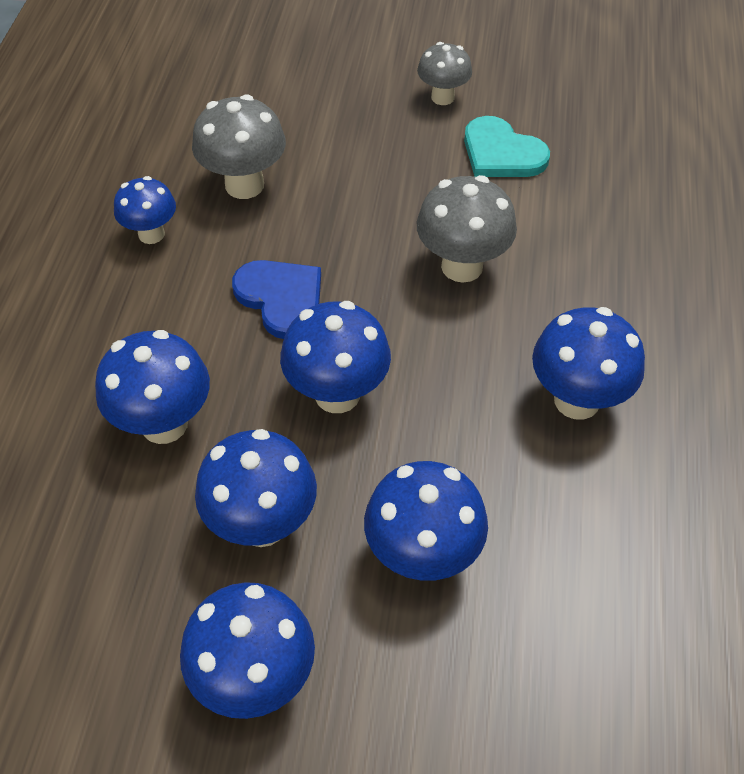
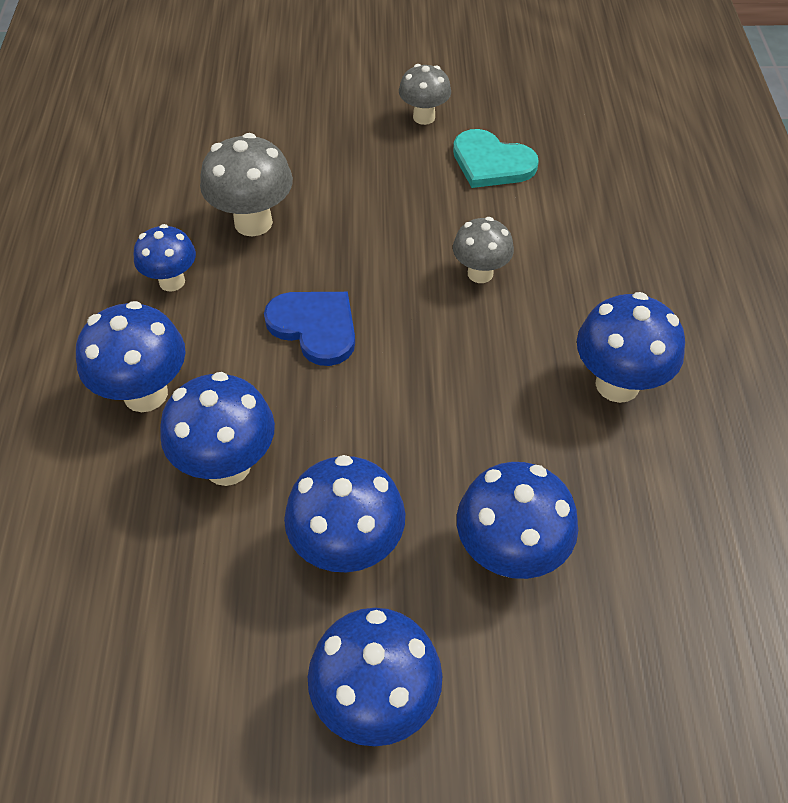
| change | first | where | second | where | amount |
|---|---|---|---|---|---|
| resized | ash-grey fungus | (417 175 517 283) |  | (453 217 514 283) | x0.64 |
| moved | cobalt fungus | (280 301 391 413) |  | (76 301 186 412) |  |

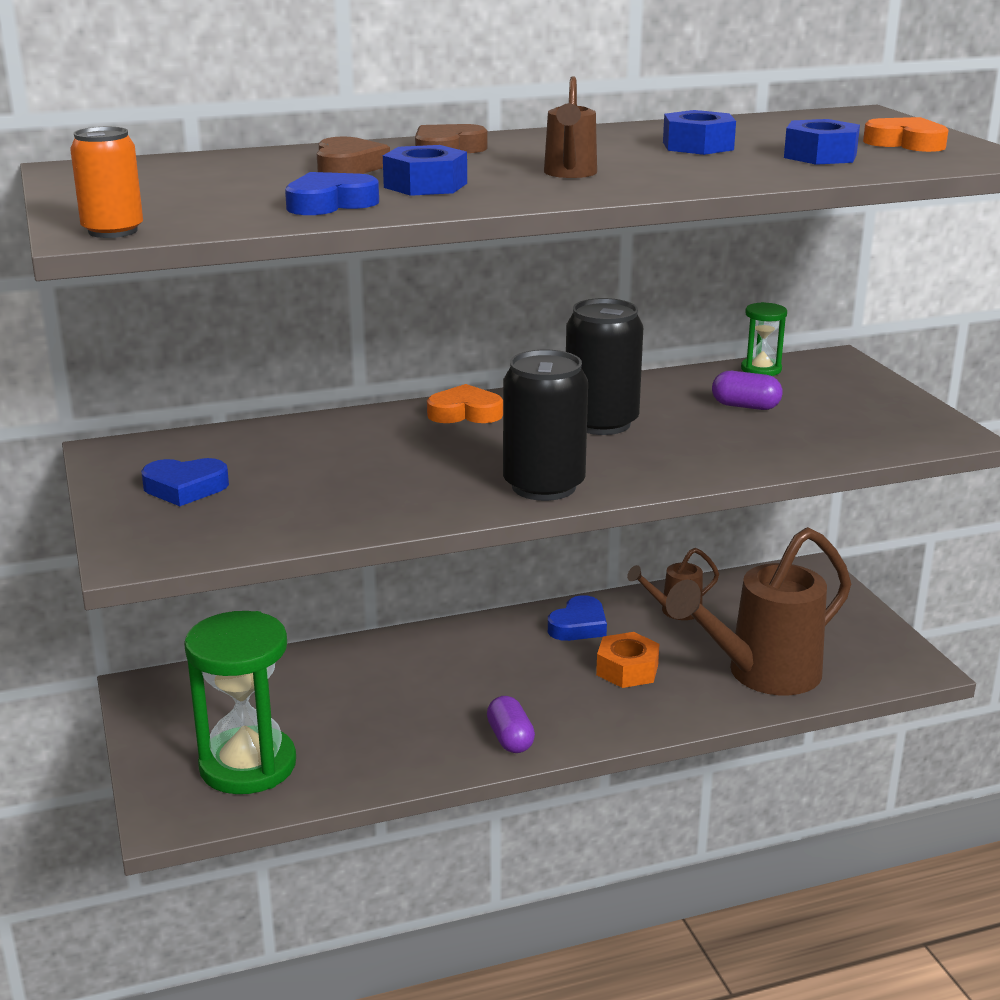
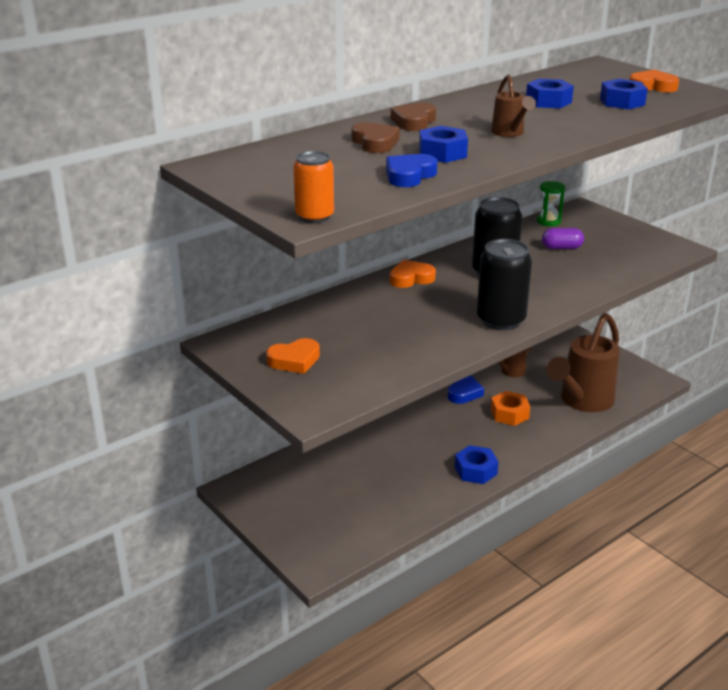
| change | first | where | second | where | amount |
|---|---|---|---|---|---|
| recoloured | cobalt heart shape | (141 458 229 506) | bright orange heart shape | (266 338 320 374) |  |
| removed | green sandglass | (184 611 296 794) |  |  |  |
| replaced | purple capsule | (487 696 535 753) | cobalt nut | (455 445 499 484) |  |

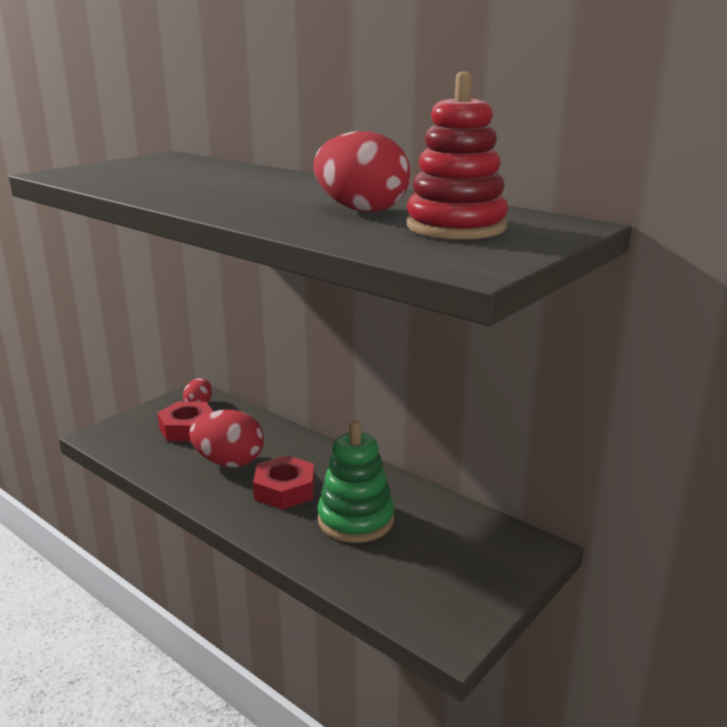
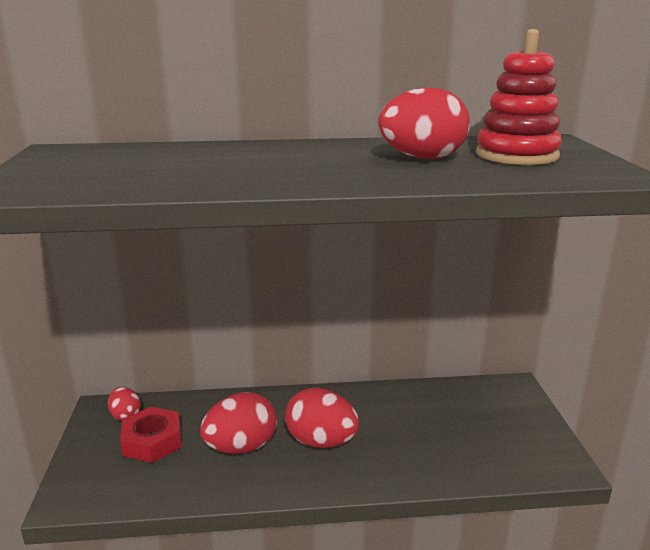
| change | first | where | second | where | amount |
|---|---|---|---|---|---|
| removed | green ring stacker | (317 421 394 543) |  |  |  |
| replaced | crimson nut | (253 455 315 509) | crimson egg | (285 388 359 448) |  |

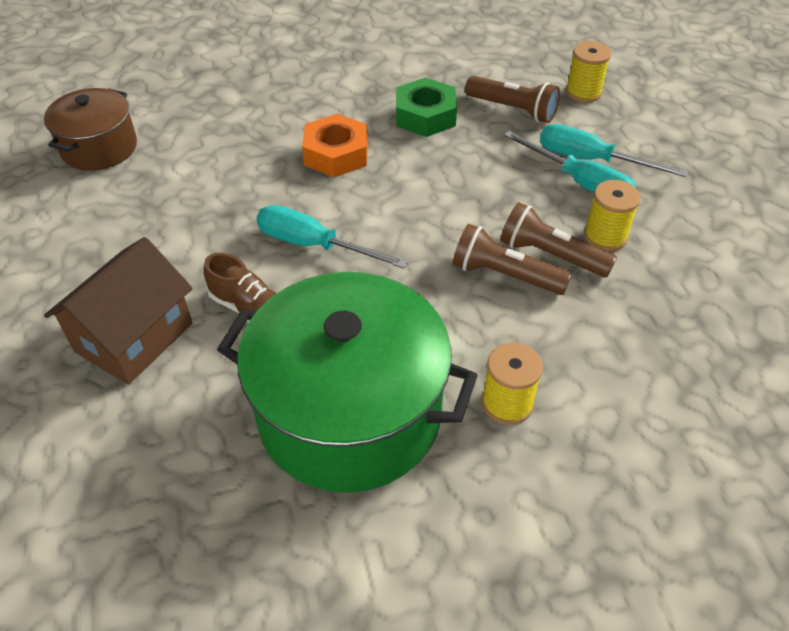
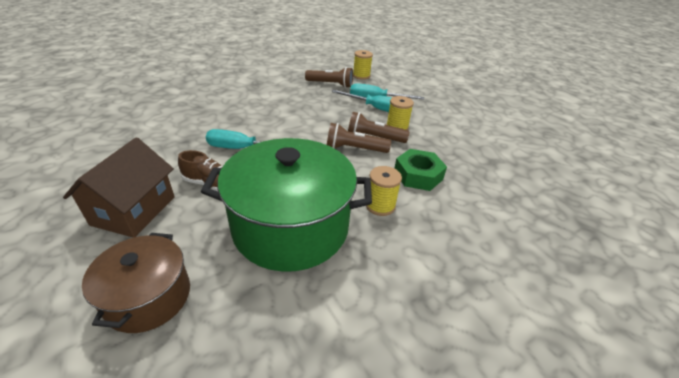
| change | first | where | second | where | amount |
|---|---|---|---|---|---|
| moved | green nut | (396 78 457 137) |  | (394 149 447 191) |  |
| moved | dark brown stockpot | (44 88 137 171) |  | (82 233 190 333) |  |
| removed | bright orange nut | (302 114 368 177) |  |  |  |

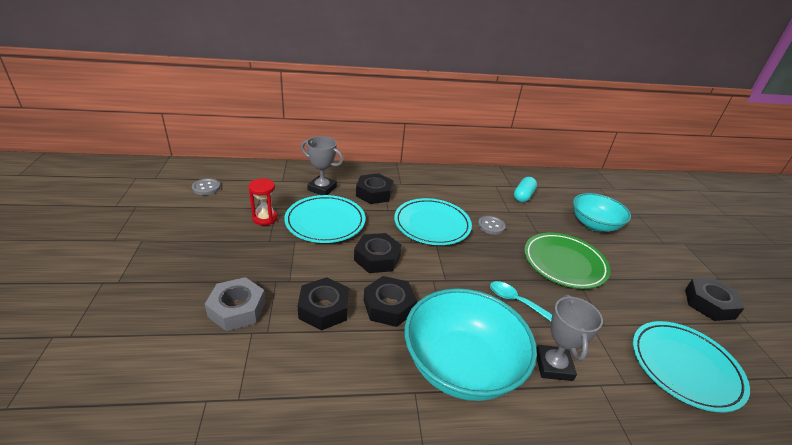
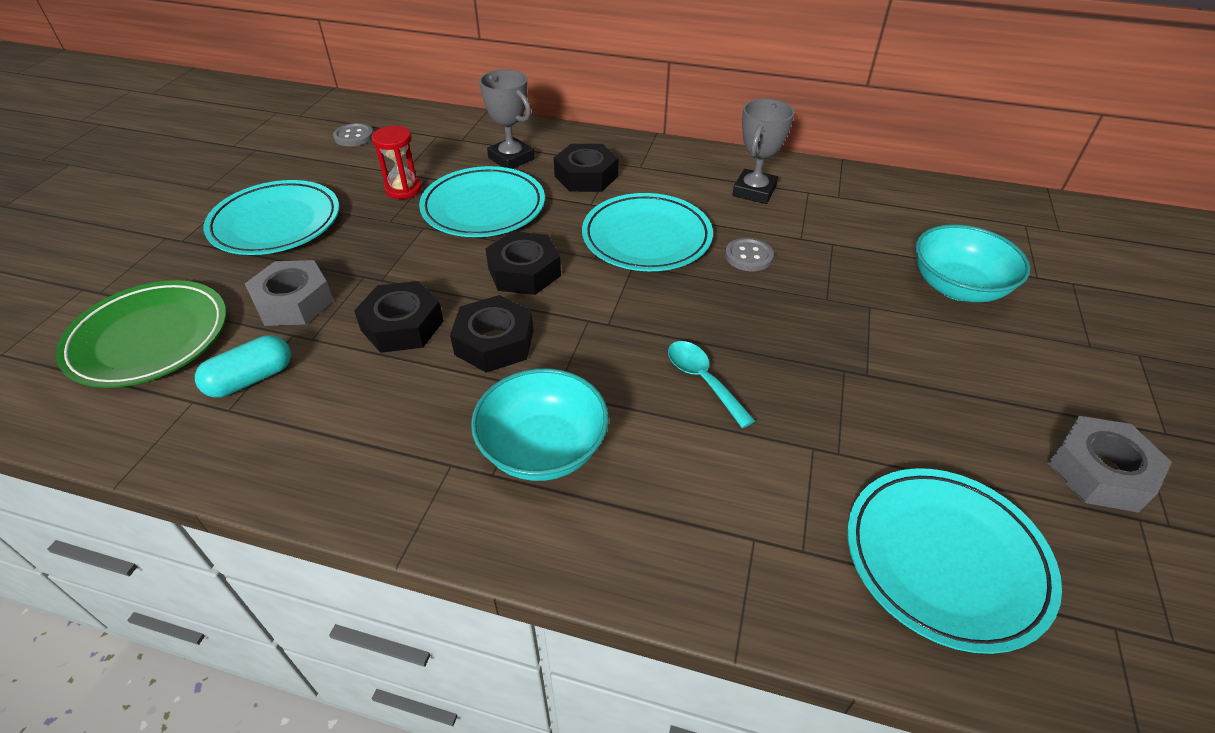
| change | first | where | second | where | amount |
|---|---|---|---|---|---|
| moved | teal capsule | (514 177 537 202) |  | (195 335 291 398) |  |
| moved | green dinner plate | (524 233 610 289) |  | (56 280 227 388) |  |
| recoloured | jet-black nut | (685 278 745 321) | ash-grey nut | (1048 416 1172 513) |  |
| resized | teal bowl | (404 288 537 401) |  | (471 368 609 481) | x0.66 |
| moved | ash-grey award cup | (537 294 603 381) |  | (732 99 795 204) |  |
| added |  |  | teal dinner plate | (204 180 339 255) |  |

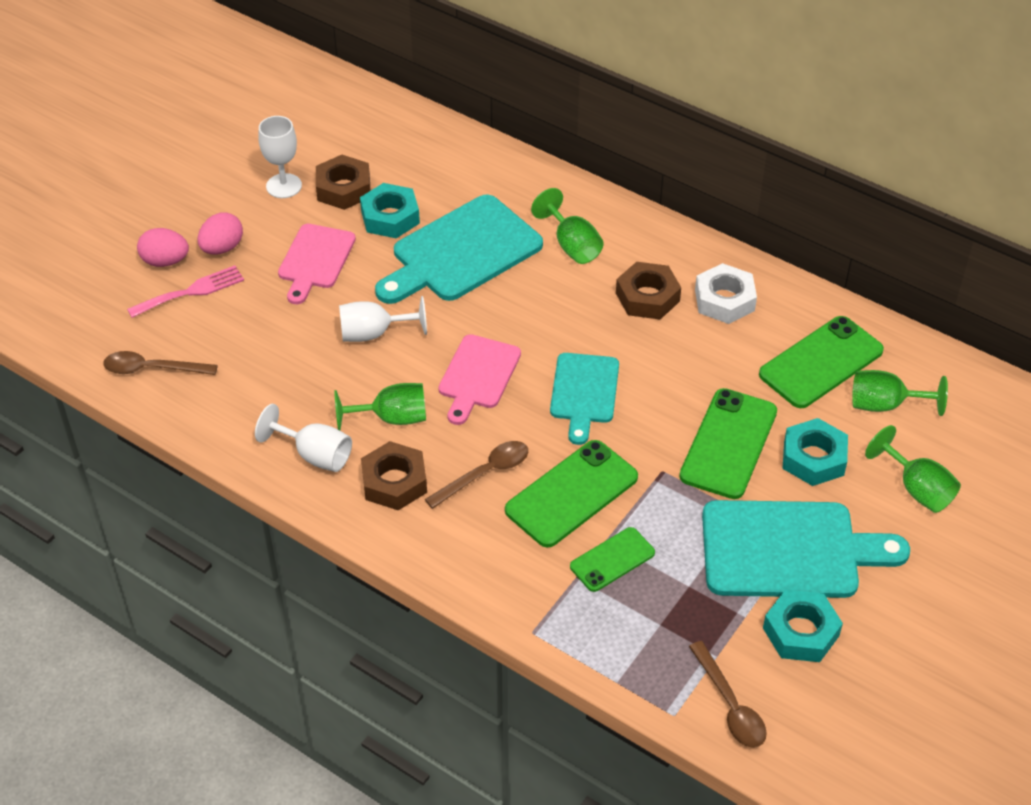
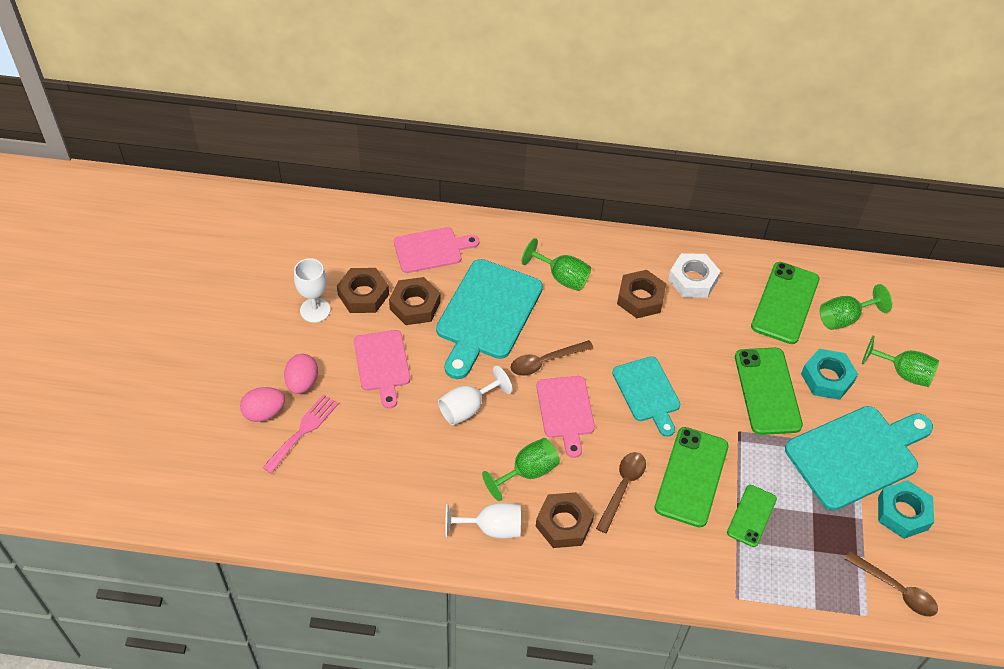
| change | first | where | second | where | amount |
|---|---|---|---|---|---|
| recoloured | teal nut | (360 183 420 238) | dark brown nut | (389 277 440 325) |  |
| moved | dark brown spoon | (103 351 218 375) |  | (511 340 593 376) |  |
| added |  |  | rose-pink chopping board | (394 227 479 273) |  |

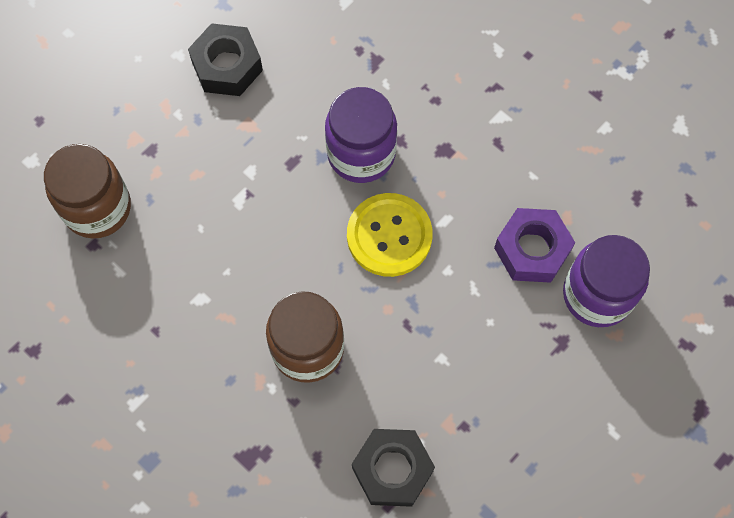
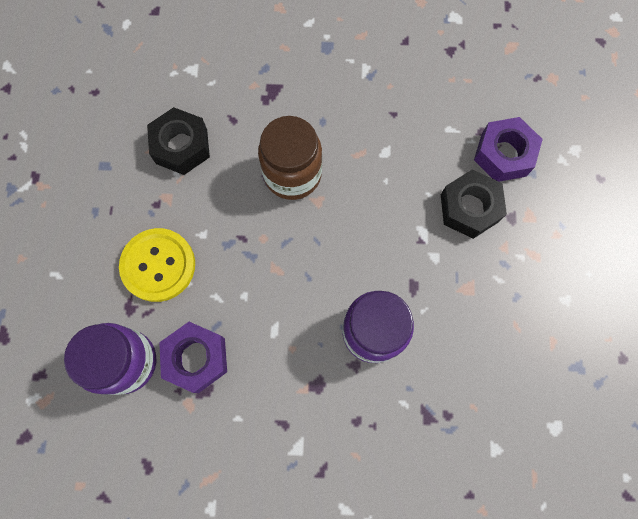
| change | first | where | second | where | amount |
|---|---|---|---|---|---|
| moved | jet-black nut | (188 23 263 96) |  | (441 169 507 239) |  |
| replaced | dark brown jar | (44 144 131 239) | purple nut | (474 117 543 182) |  |
| moved | bright yellow shirt button | (347 193 433 277) |  | (119 228 195 302) |  |

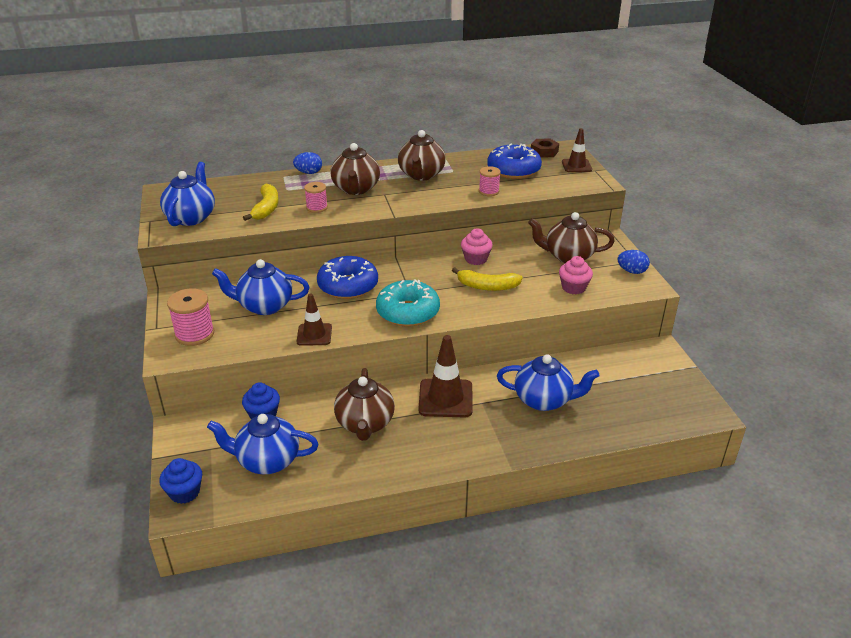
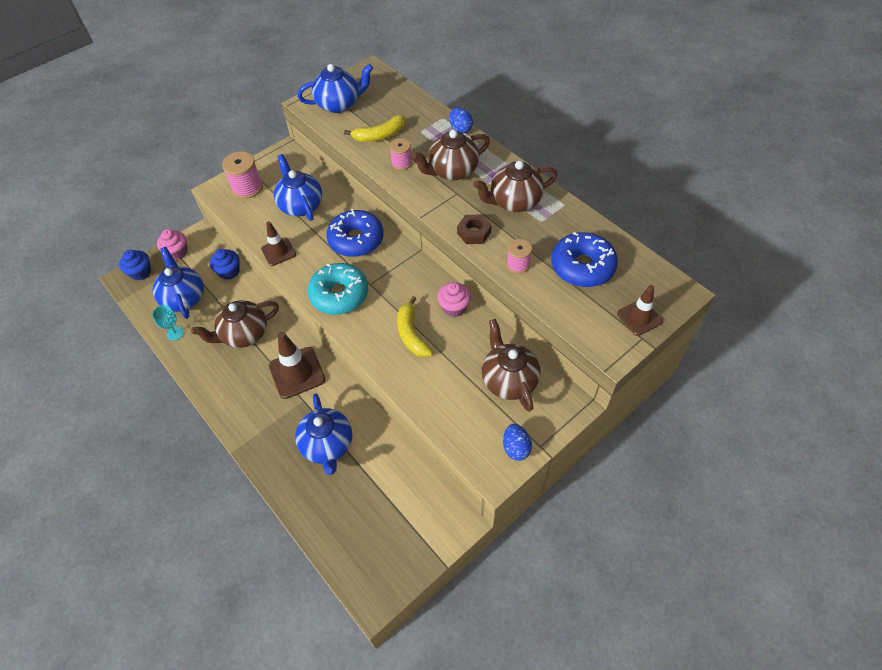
| change | first | where | second | where | amount |
|---|---|---|---|---|---|
| moved | dark brown nut | (531 138 559 158) |  | (457 214 492 244) |  |
| moved | rose-pink cupcake | (559 256 593 294) |  | (157 229 187 260) |  |
| added |  |  | teal chalice | (152 305 184 341) |  |

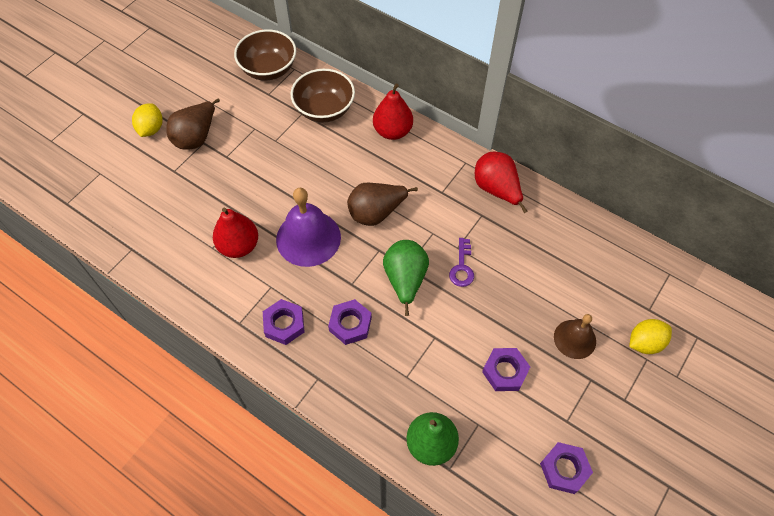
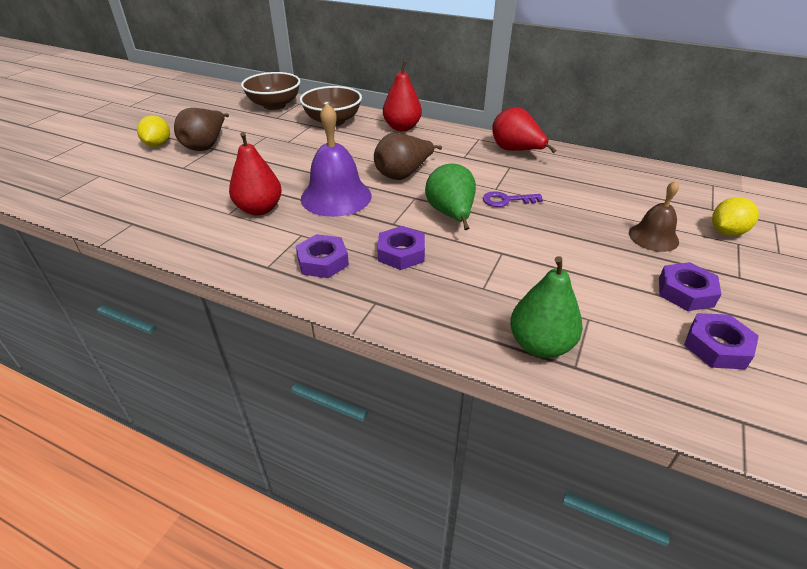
| change | first | where | second | where | amount |
|---|---|---|---|---|---|
| turned | purple latchkey | (449 238 474 287) |  | (483 191 543 207) | 90 degrees clockwise |
| moved | purple nut | (482 348 530 391) |  | (659 262 722 311) |  |

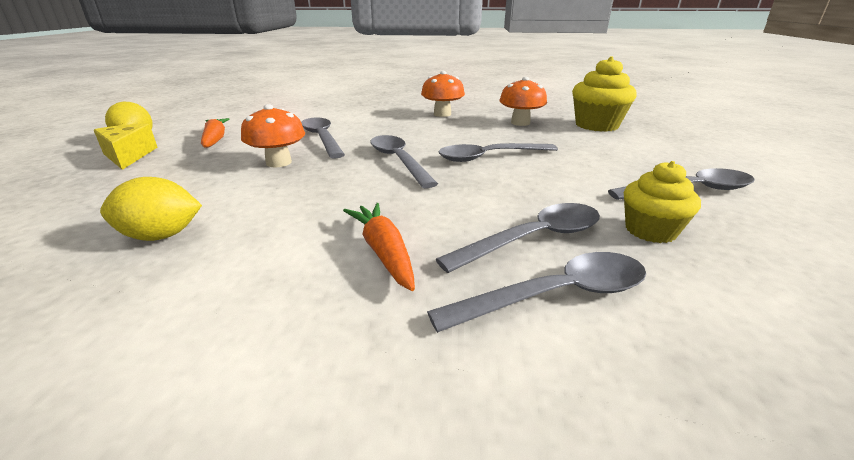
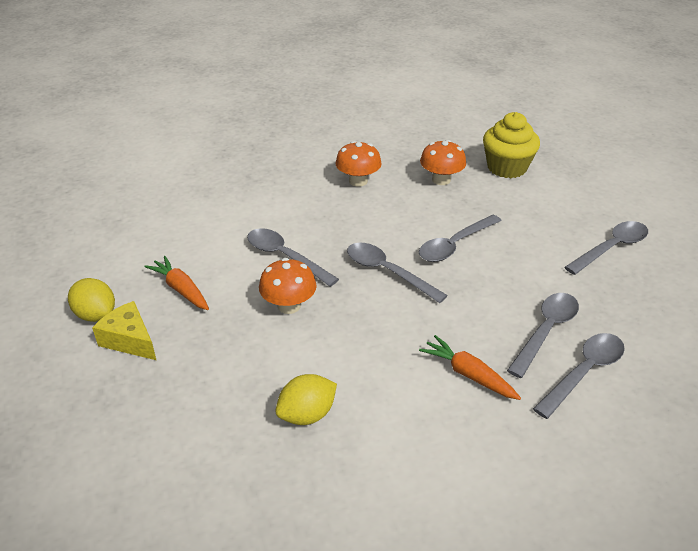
| change | first | where | second | where | amount |
|---|---|---|---|---|---|
| removed | bright yellow cupcake | (624 161 701 243) |  |  |  |

